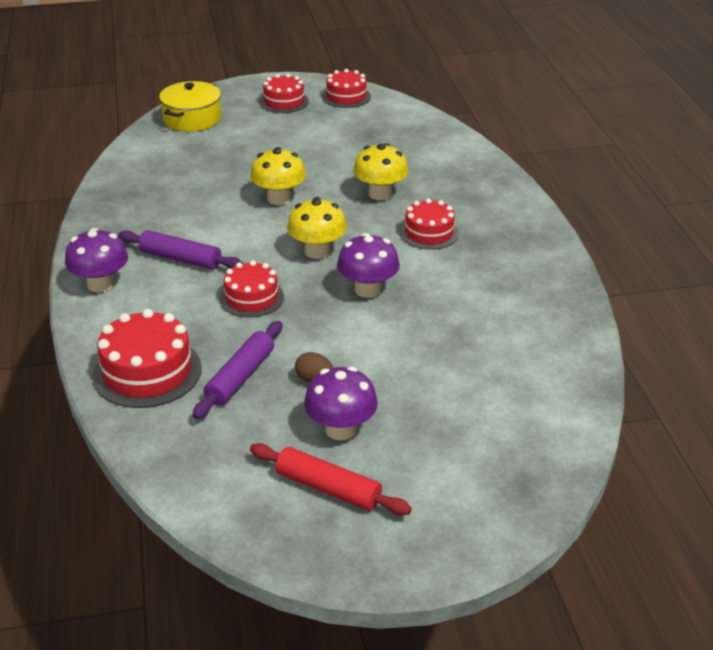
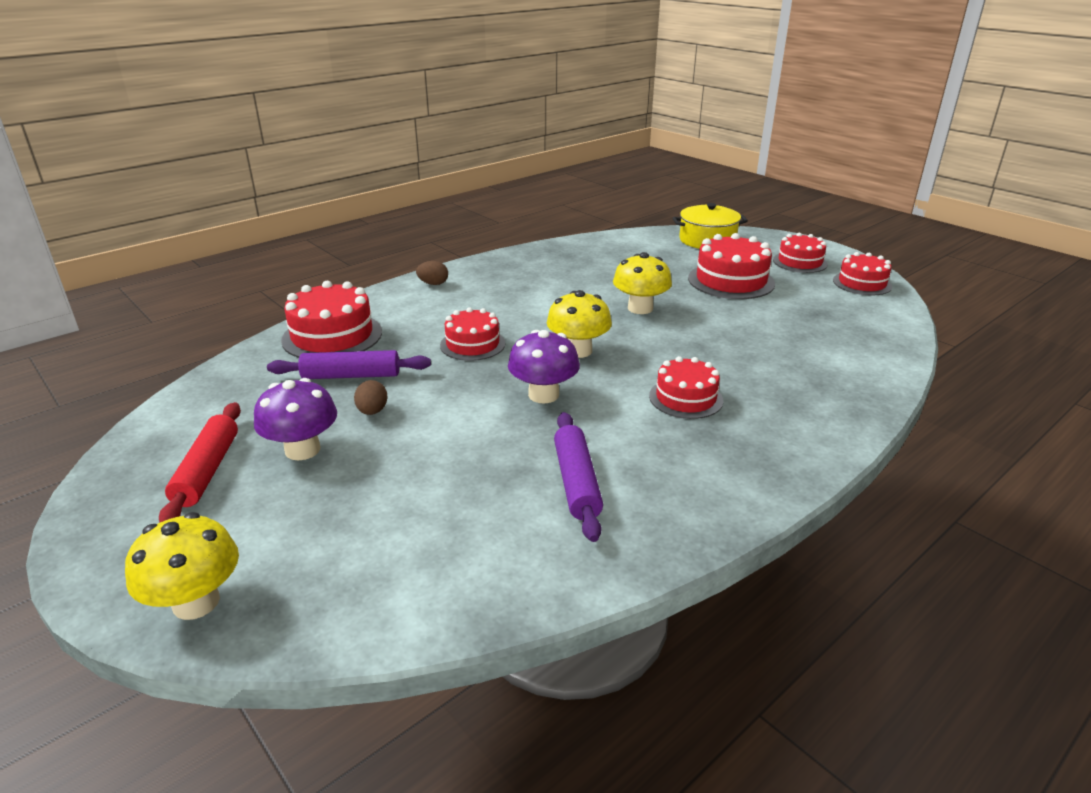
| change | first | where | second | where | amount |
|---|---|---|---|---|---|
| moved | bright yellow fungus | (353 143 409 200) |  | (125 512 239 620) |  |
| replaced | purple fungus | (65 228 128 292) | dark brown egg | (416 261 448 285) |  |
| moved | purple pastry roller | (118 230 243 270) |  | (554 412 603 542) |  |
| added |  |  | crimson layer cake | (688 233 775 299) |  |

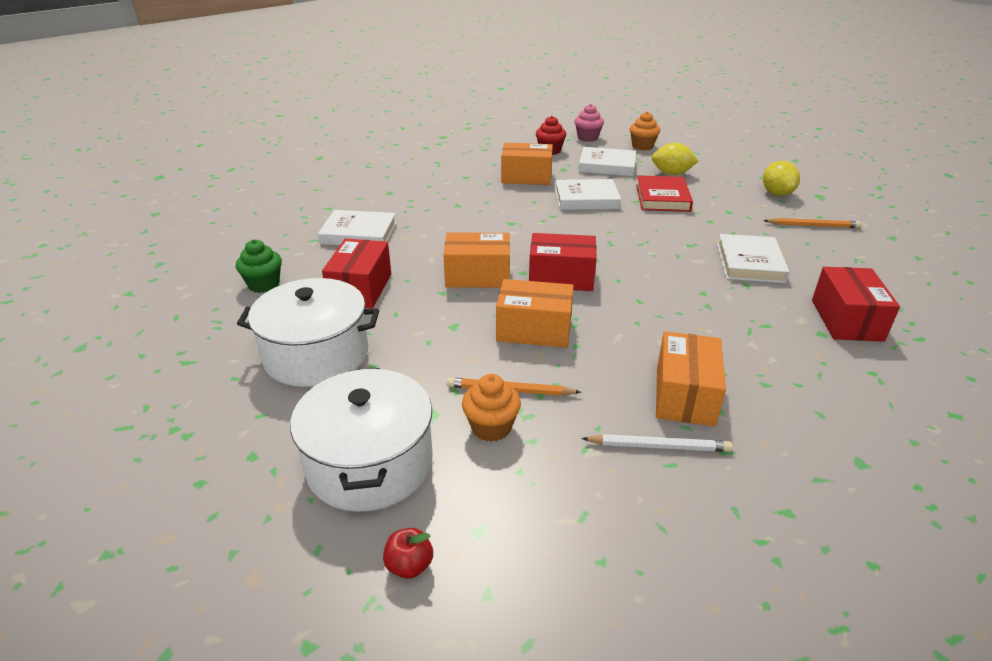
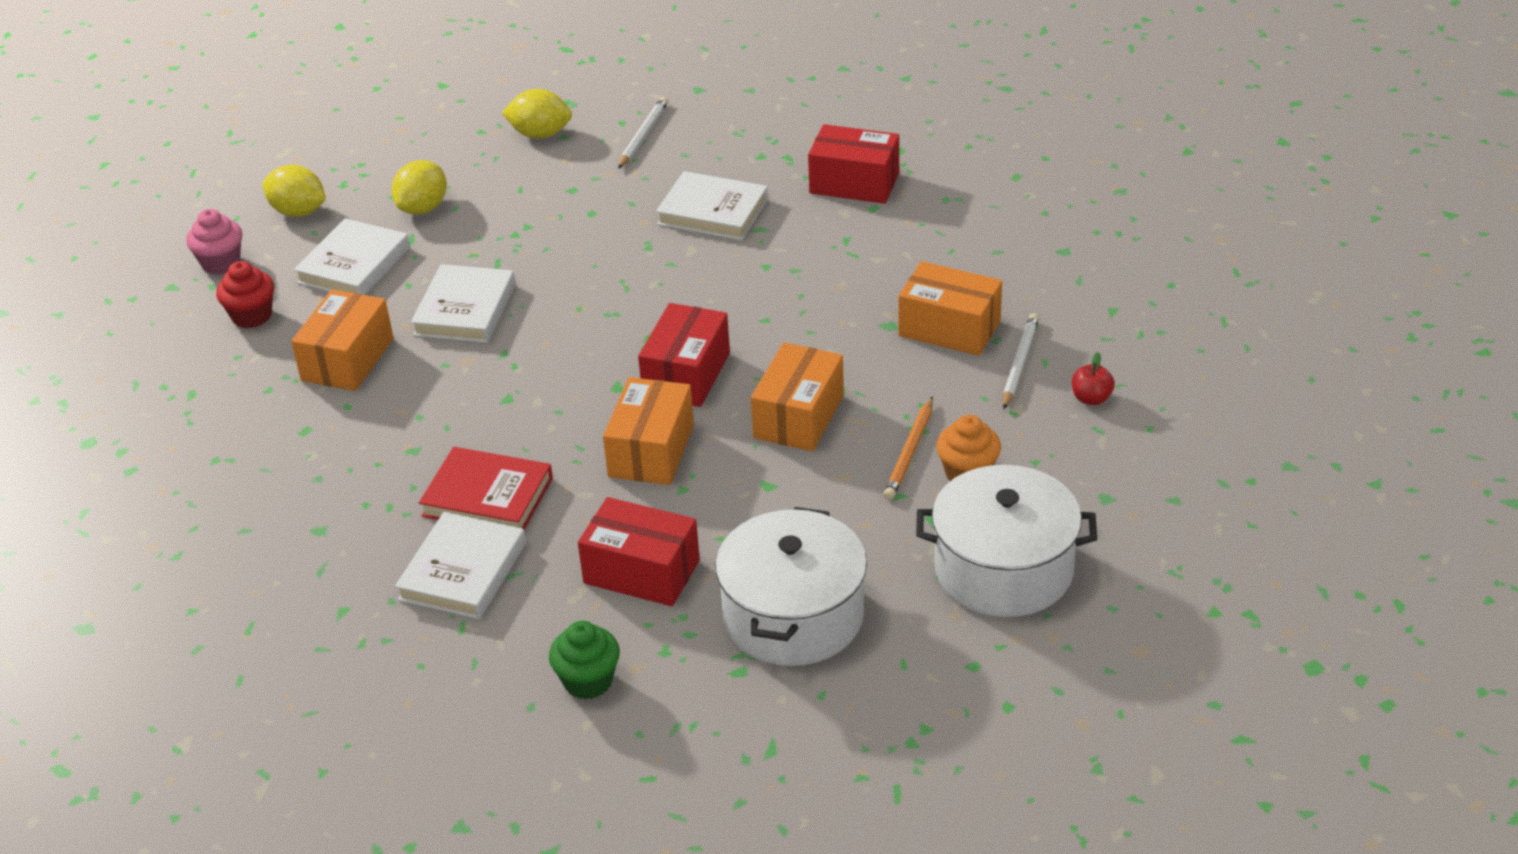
| change | first | where | second | where | amount |
|---|---|---|---|---|---|
| replaced | bright orange cupcake | (630 112 660 150) | bright yellow toy lemon | (263 165 326 217) |  |
| moved | crimson hardback | (636 175 693 212) |  | (419 447 553 530) |  |
| recoloured | bright orange pencil | (763 218 861 228) | snow-white pencil | (618 97 668 169) |  |
| moved | crimson apple | (383 528 433 579) |  | (1072 352 1115 405) |  |

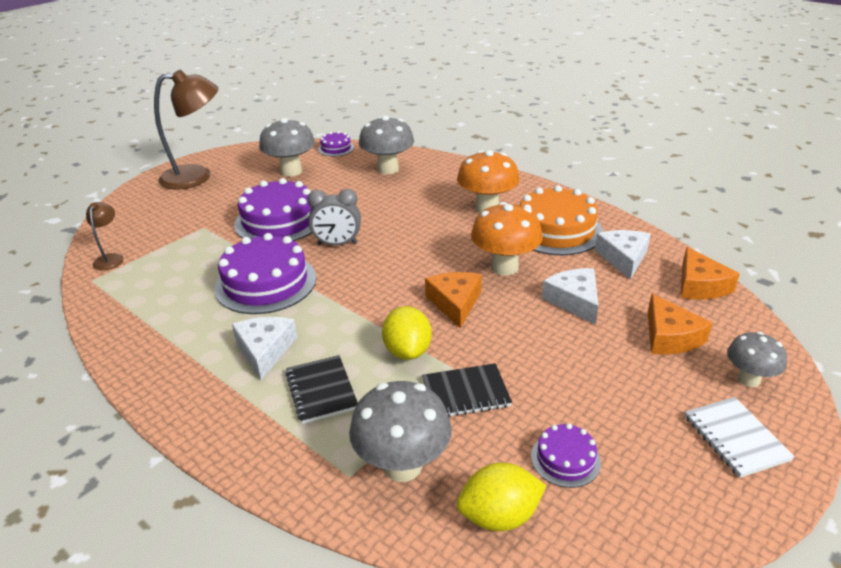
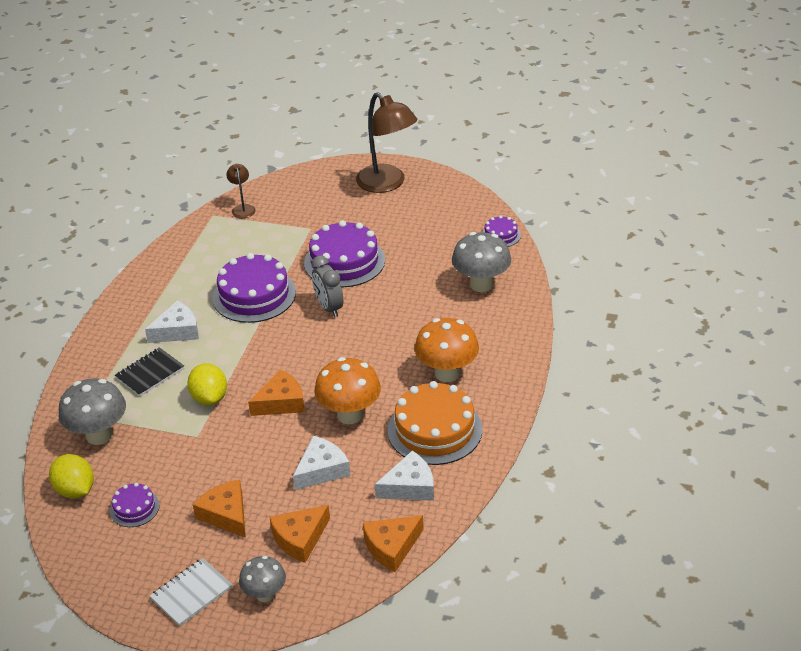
| change | first | where | second | where | amount |
|---|---|---|---|---|---|
| removed | ash-grey fungus | (259 118 315 177) |  |  |  |
| turned | dark brown desk lamp | (86 202 124 270) |  | (226 164 256 218) | 75 degrees counterclockwise |
| turned | bright yellow toy lemon | (382 306 432 360) |  | (187 363 227 405) | 75 degrees counterclockwise |
| removed | jet-black notebook | (422 363 512 417) |  |  |  |
| added |  |  | bright orange cheese wedge | (193 479 246 538) |  |

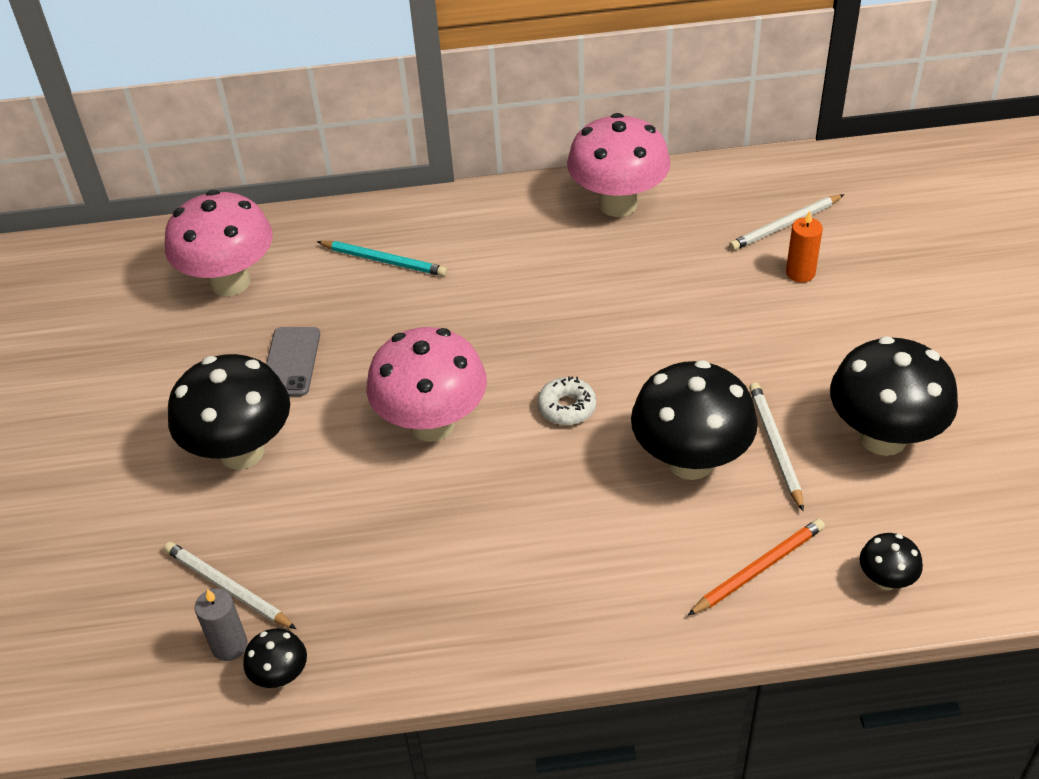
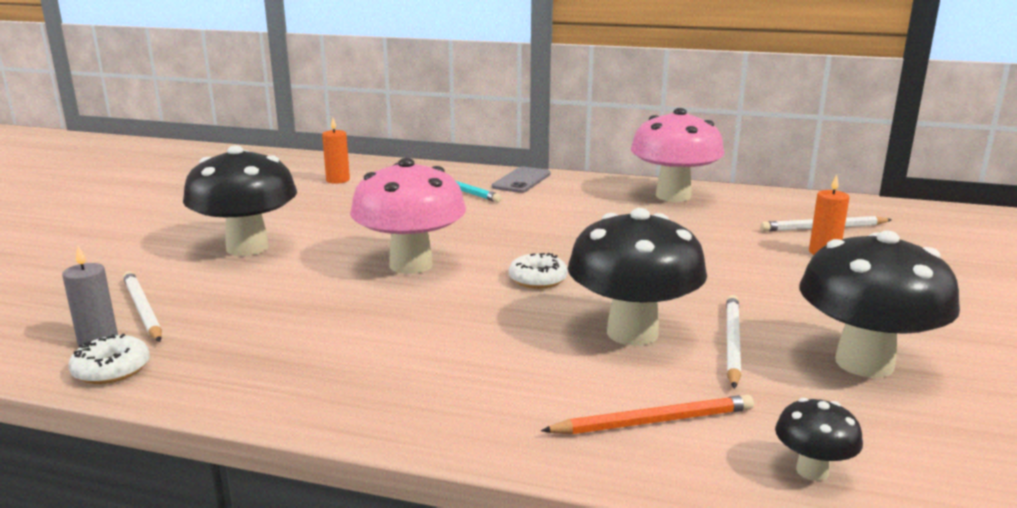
| change | first | where | second | where | amount |
|---|---|---|---|---|---|
| replaced | rose-pink fungus | (165 190 273 296) | bright orange wax candle | (322 118 350 184) |  |
| moved | ash-grey smartphone | (266 327 320 396) |  | (492 167 551 193) |  |
| replaced | jet-black fungus | (243 628 307 688) | snow-white doughnut | (69 334 150 384) |  |

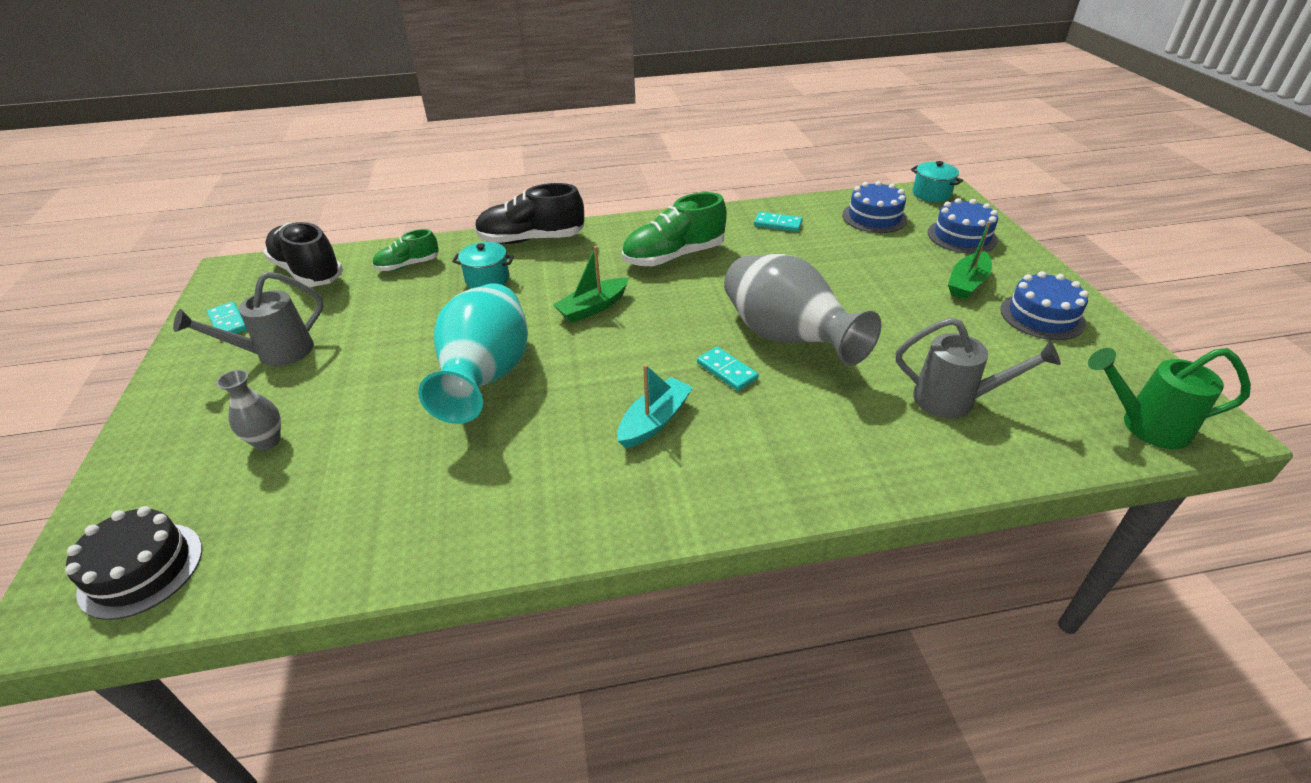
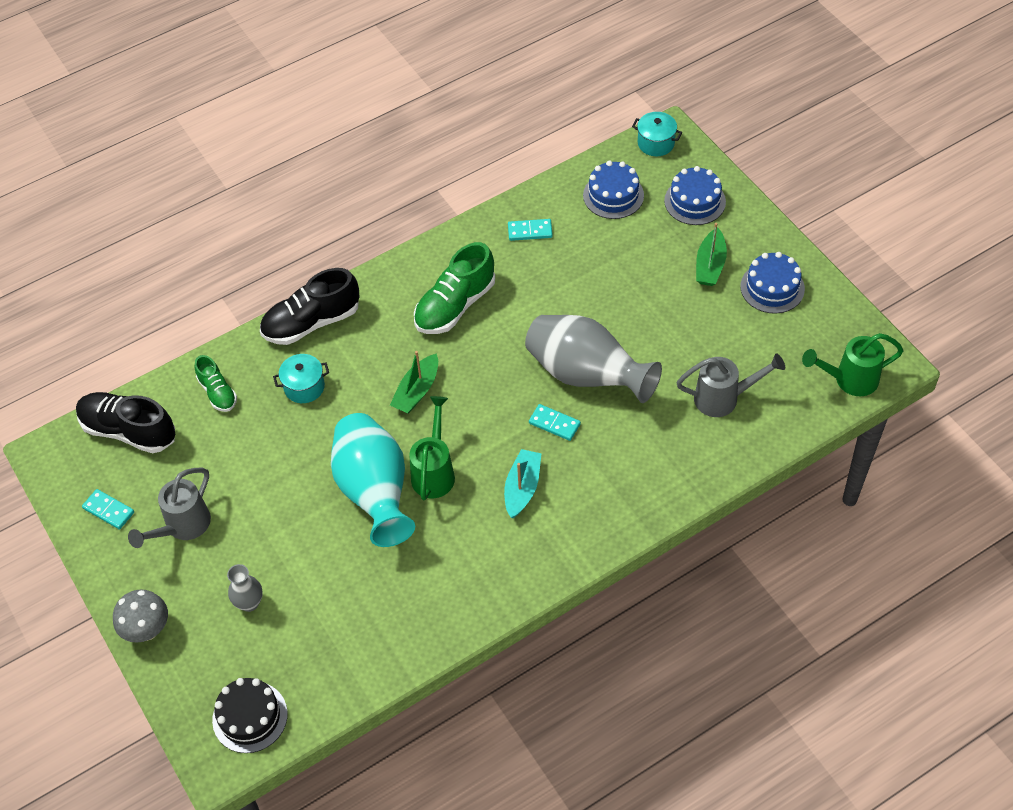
| change | first | where | second | where | amount |
|---|---|---|---|---|---|
| turned | green lace-up shoe | (372 229 439 271) |  | (195 355 237 412) | 75 degrees counterclockwise |
| added |  |  | green watering can | (409 396 455 500) |  |
| added |  |  | ash-grey fungus | (113 589 168 643) |  |

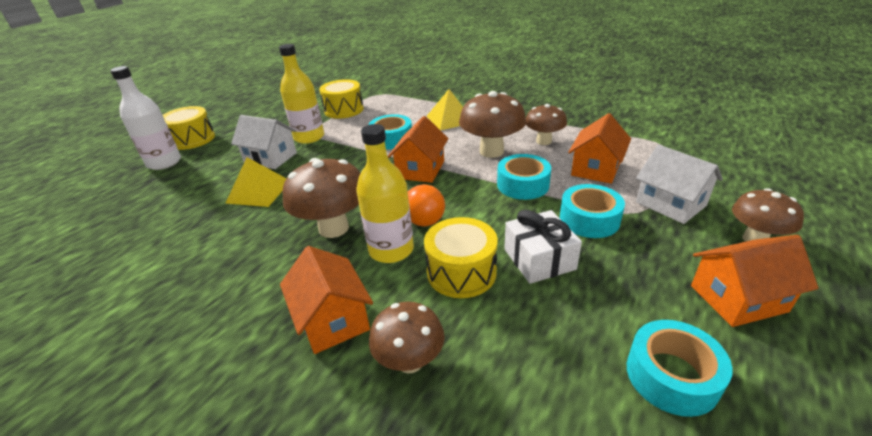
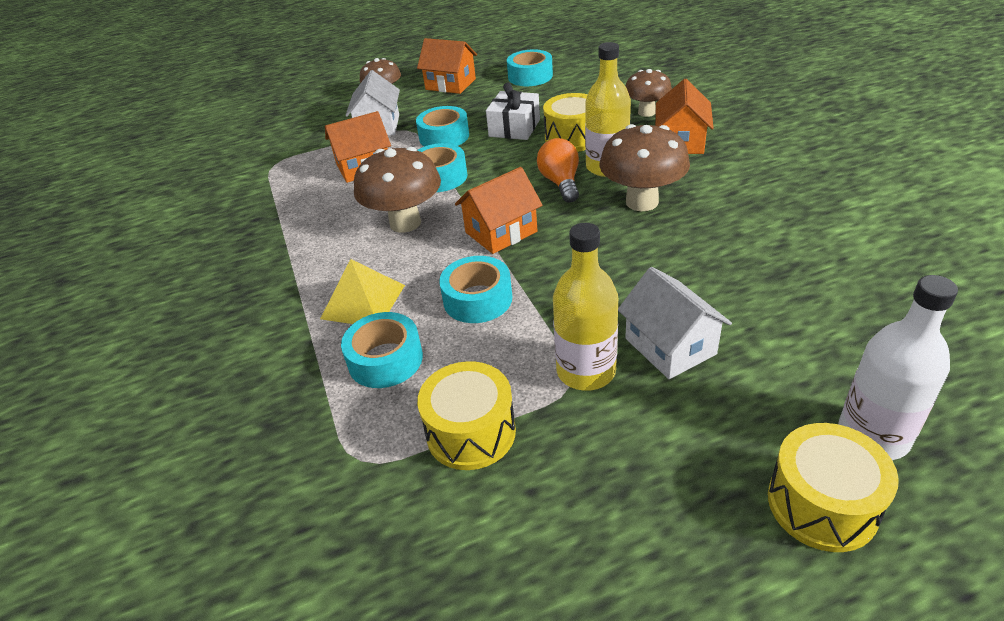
| change | first | where | second | where | amount |
|---|---|---|---|---|---|
| removed | dark brown fungus | (526 104 567 145) |  |  |  |
| removed | bright yellow pyramid shape | (225 157 287 207) |  |  |  |
| added |  |  | teal sticky tape | (341 312 423 388) |  |

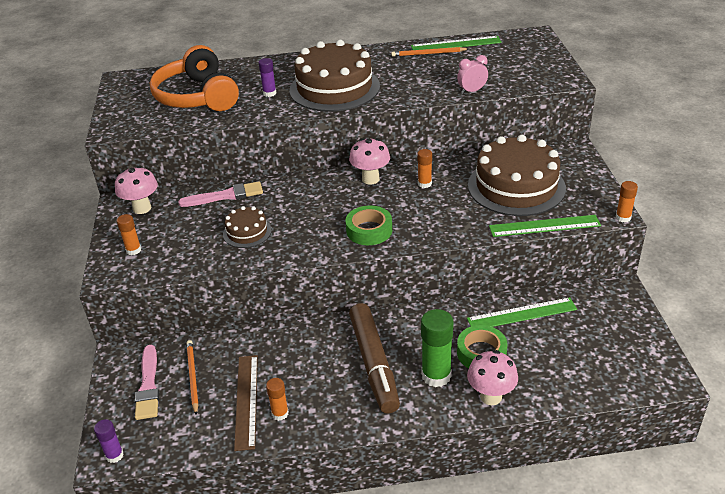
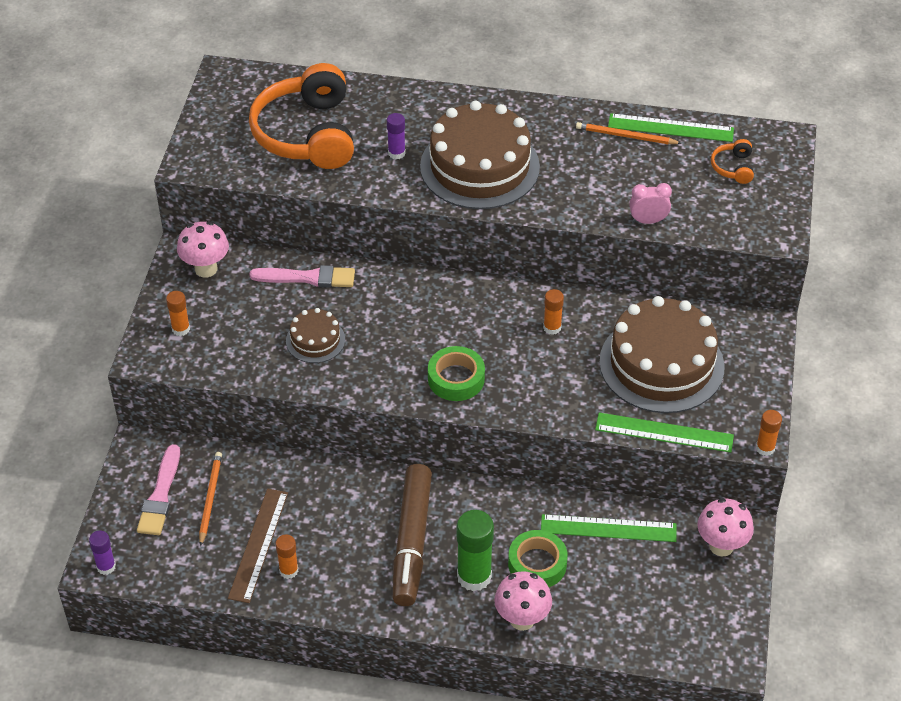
| change | first | where | second | where | amount |
|---|---|---|---|---|---|
| moved | rose-pink fungus | (349 138 390 185) |  | (698 498 754 556) |  |
| added |  |  | bright orange headphones | (711 139 754 184) |  |

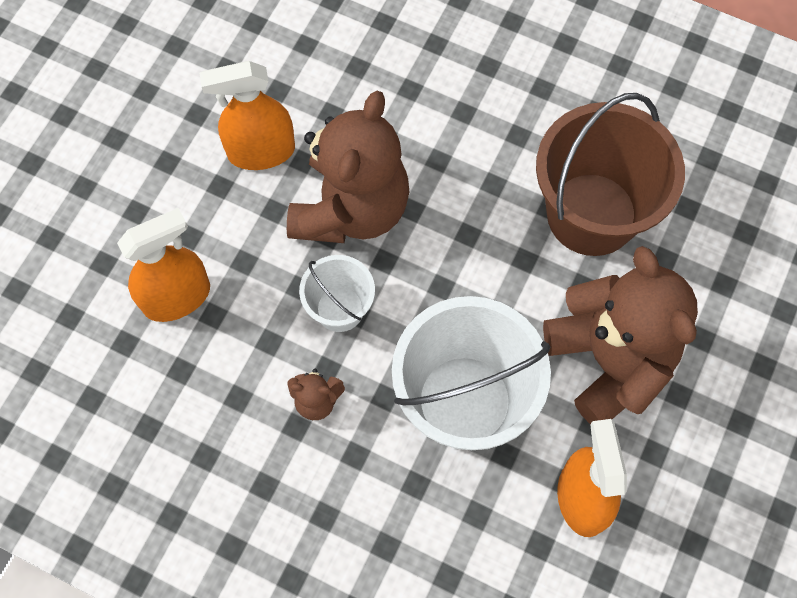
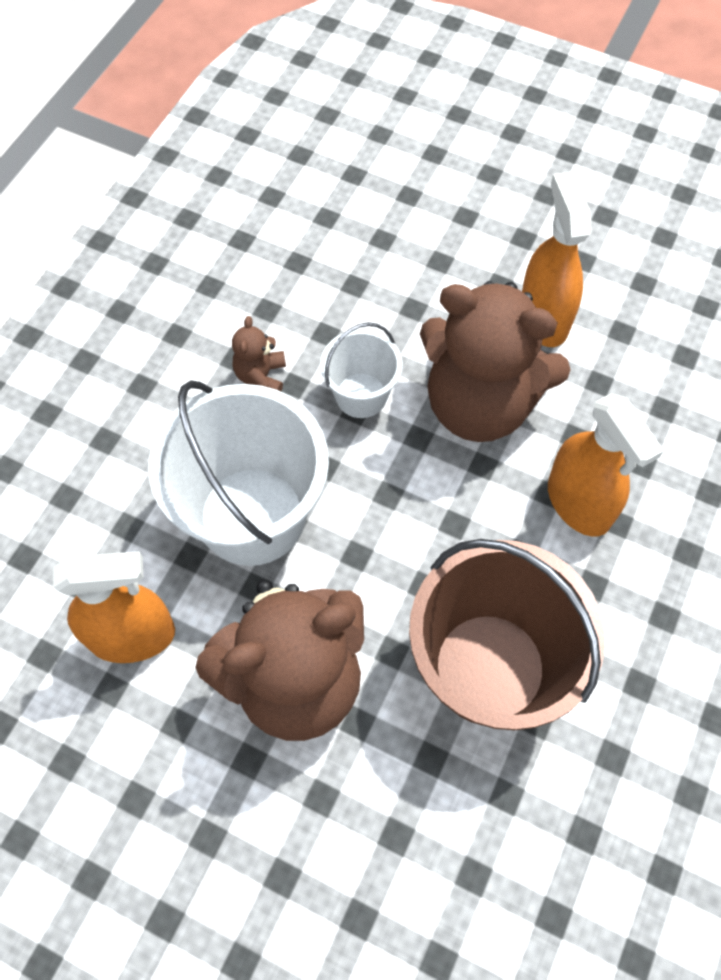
| change | first | where | second | where | amount |
|---|---|---|---|---|---|
| moved | bright orange spray cleaner | (117 208 210 322) |  | (548 393 664 537) |  |

